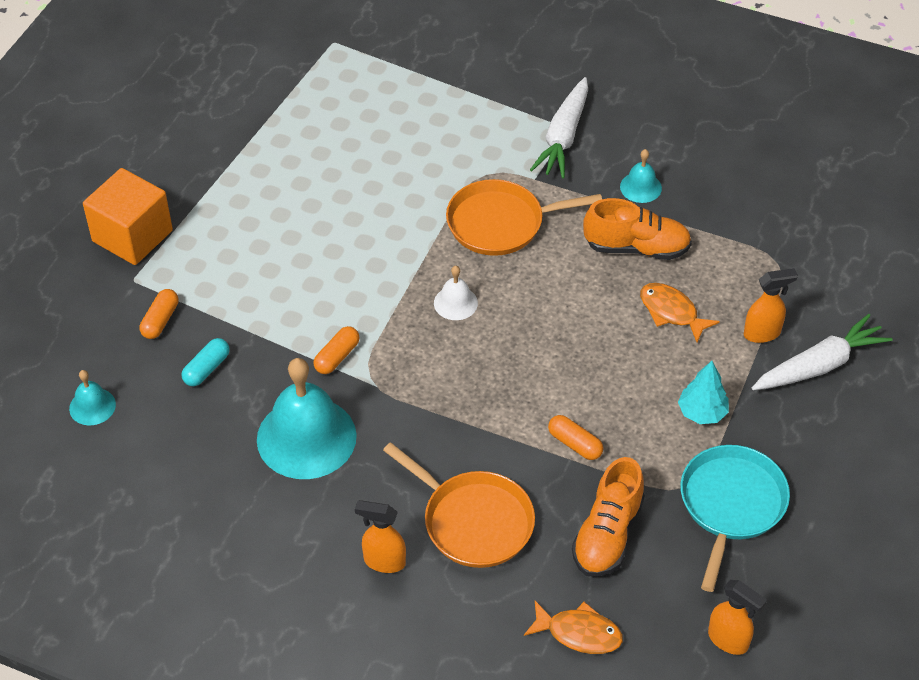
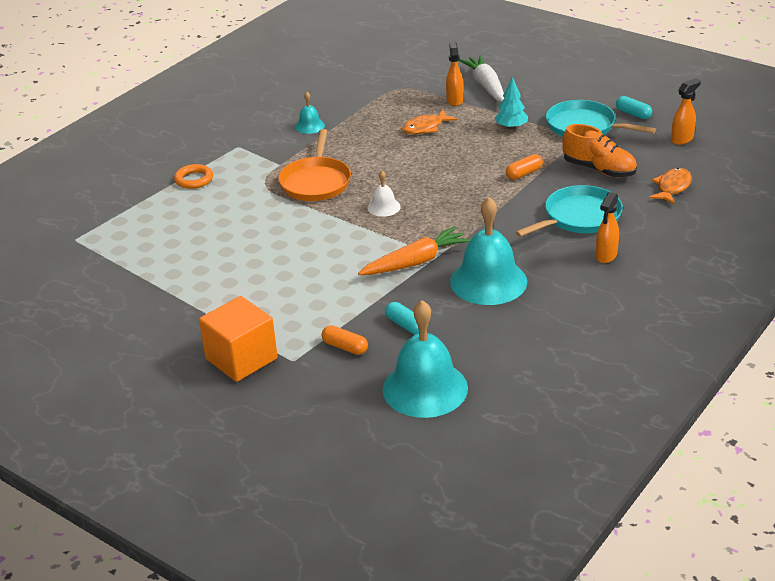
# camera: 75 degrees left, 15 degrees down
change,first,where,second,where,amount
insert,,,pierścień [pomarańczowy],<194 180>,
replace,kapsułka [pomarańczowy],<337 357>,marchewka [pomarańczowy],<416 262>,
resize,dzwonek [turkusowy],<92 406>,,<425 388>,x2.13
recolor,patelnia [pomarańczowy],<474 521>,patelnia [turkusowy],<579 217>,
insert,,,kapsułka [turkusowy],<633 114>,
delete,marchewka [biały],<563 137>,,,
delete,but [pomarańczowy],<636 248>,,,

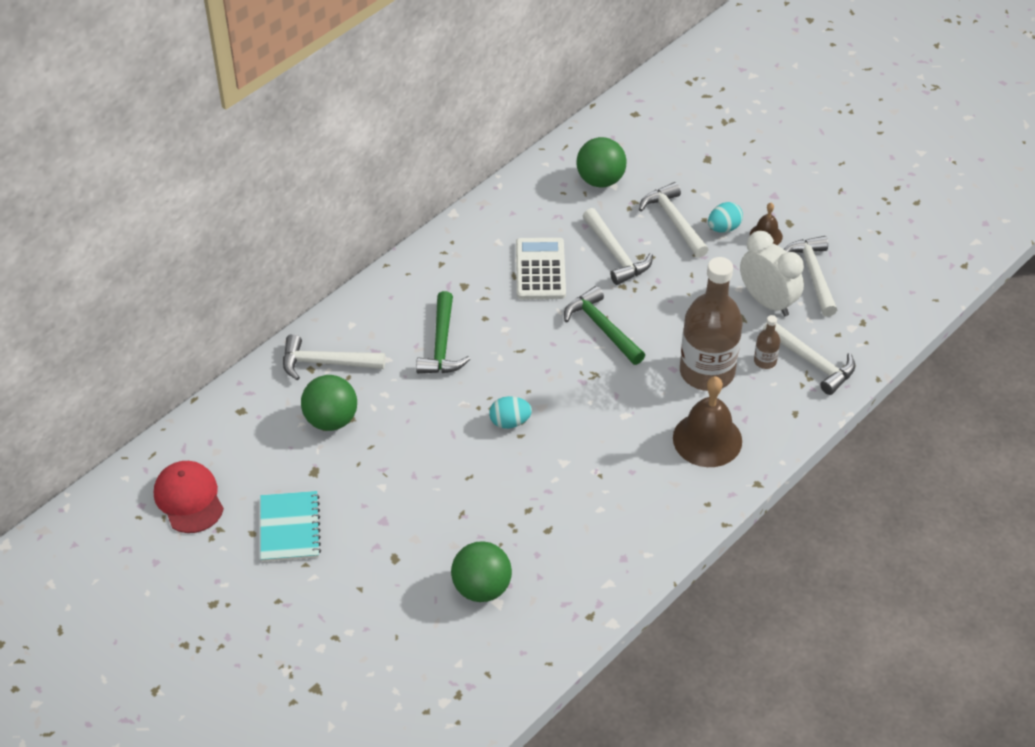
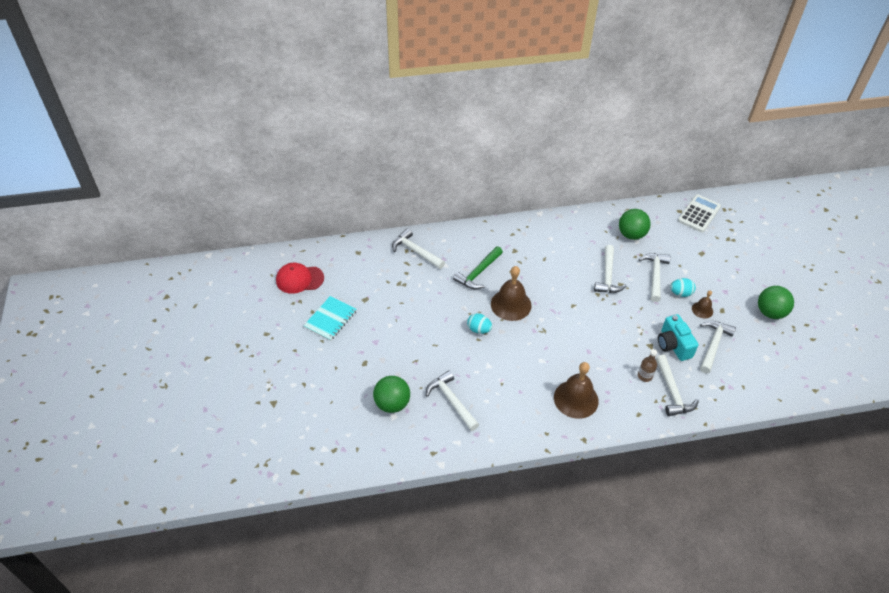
# camera: 35 degrees right, 0 degrees up
change,first,where,second,where,amount
rotate,czapka [czerwony],<189 499>,,<299 279>,105 degrees counterclockwise
insert,,,młotek [biały],<451 400>,
insert,,,dzwonek [brązowy],<511 304>,
replace,budzik [biały],<767 302>,aparat fotograficzny [turkusowy],<673 345>,
move,kalkulator [biały],<540 269>,,<699 214>,
move,piłka [zielony],<331 420>,,<770 312>,
delete,młotek [zielony],<602 327>,,,
delete,butelka [brązowy],<707 372>,,,

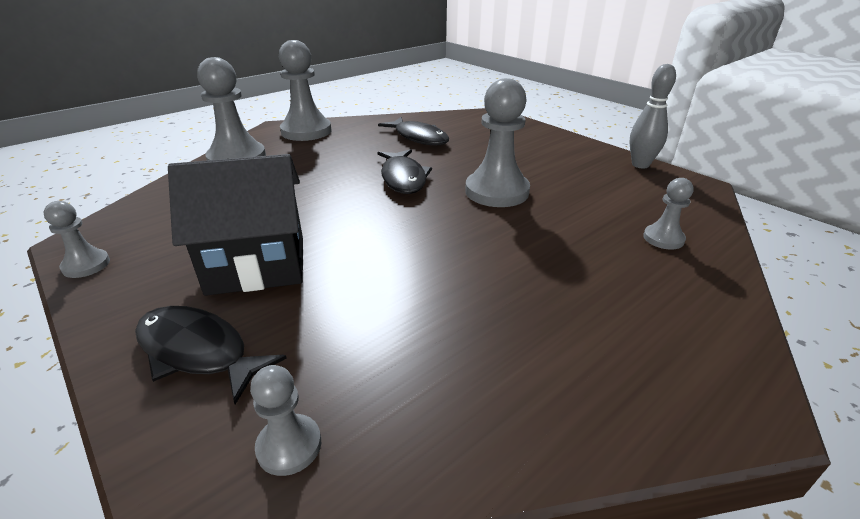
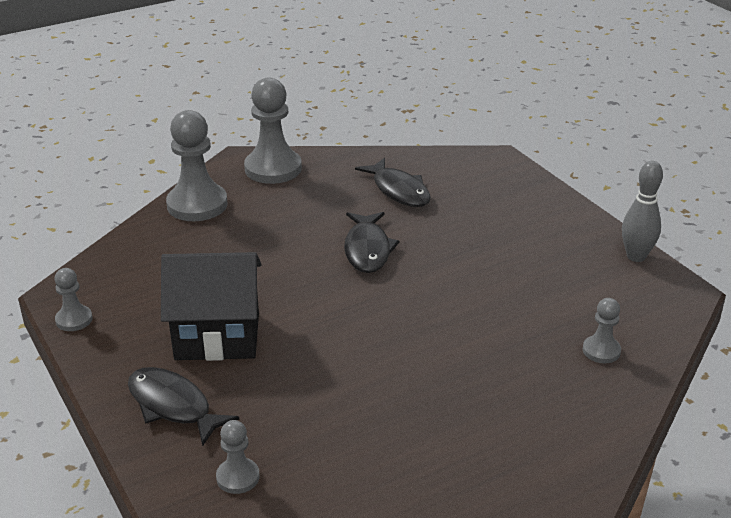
# camera: 10 degrees right, 0 degrees up
change,first,where,second,where,amount
delete,pionek [szary],<496 191>,,,

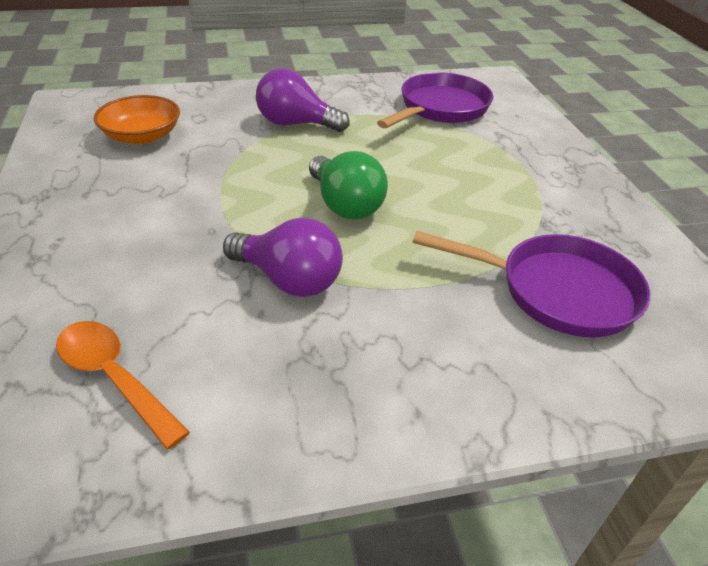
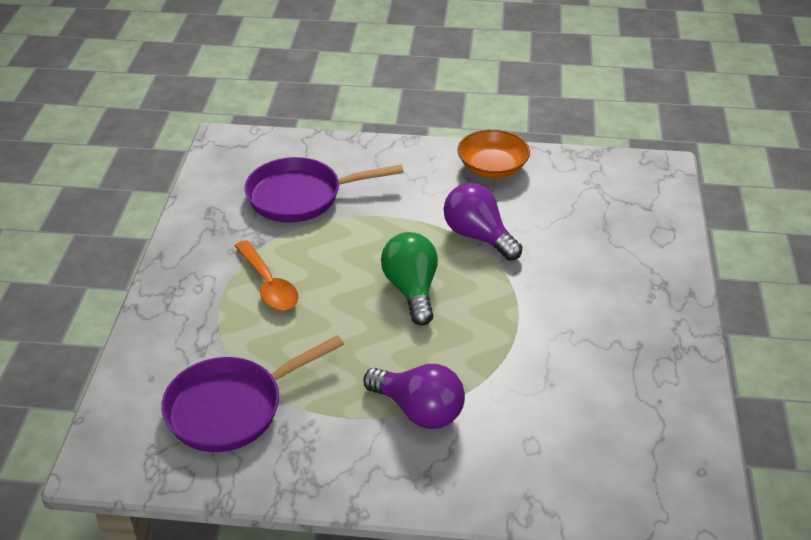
# camera: 160 degrees left, 0 degrees up
change,first,where,second,where,amount
move,łyżka [pomarańczowy],<114 377>,,<268 285>,
rotate,patelnia [fioletowy],<557 291>,,<301 196>,45 degrees counterclockwise
move,miska [pomarańczowy],<142 136>,,<492 167>,

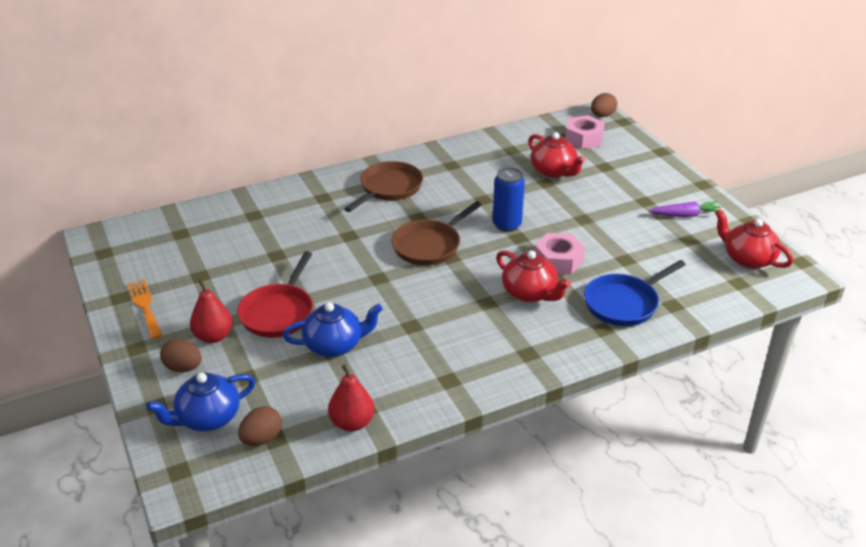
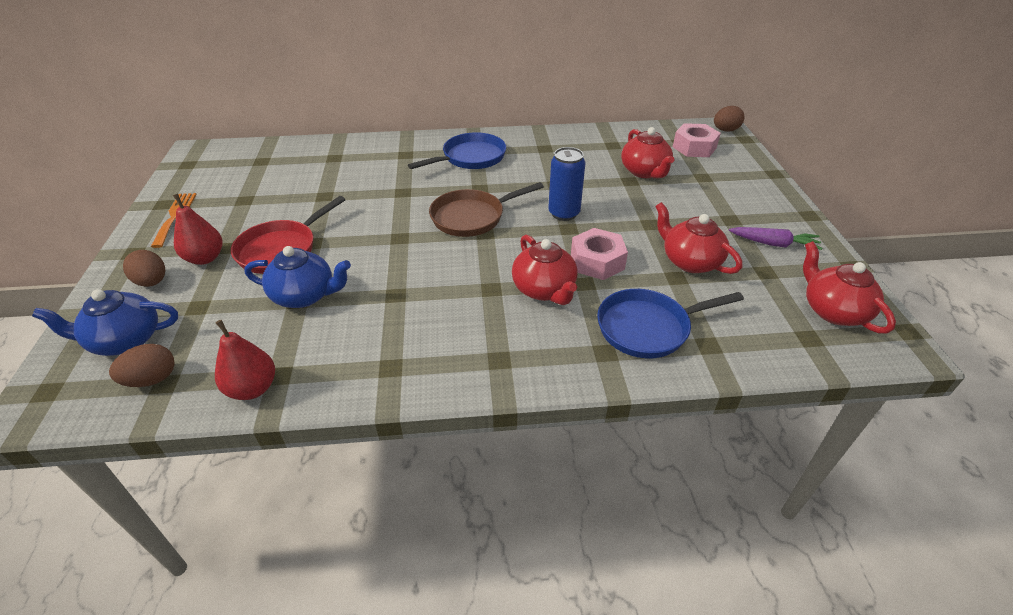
# camera: 20 degrees right, 5 degrees up
change,first,where,second,where,amount
recolor,patelnia [brązowy],<388 188>,patelnia [niebieski],<470 158>,
insert,,,imbryk [czerwony],<690 261>,

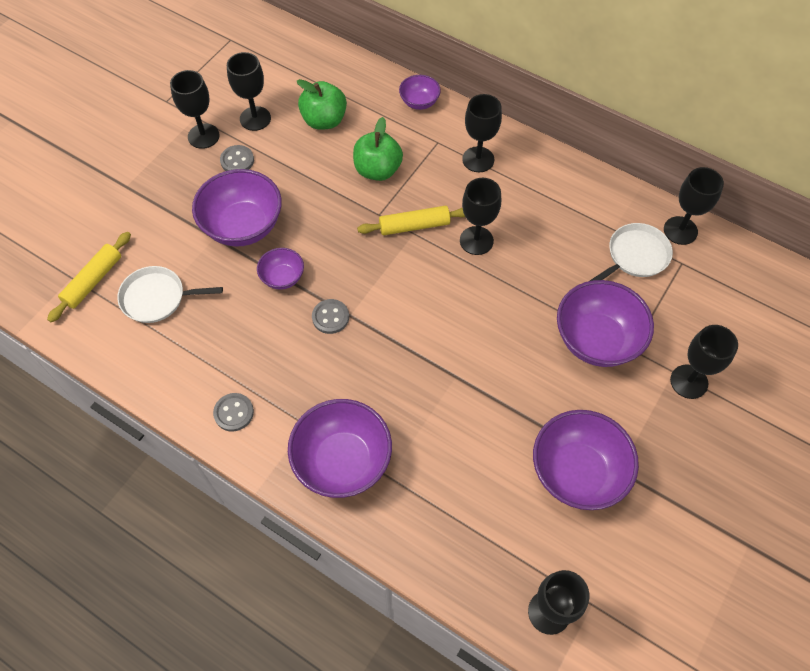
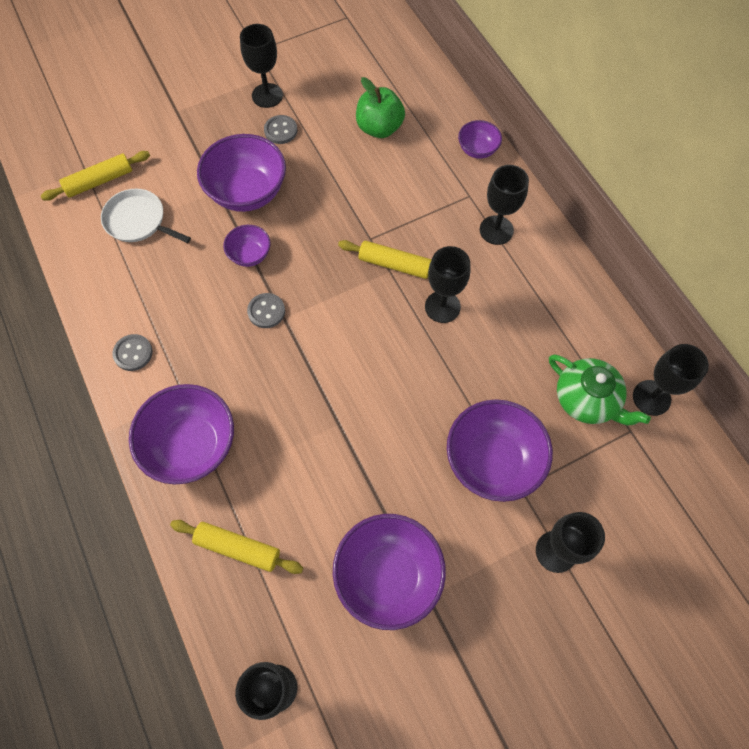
# camera: 30 degrees right, 5 degrees up
change,first,where,second,where,amount
insert,,,wałek do ciasta [żółty],<238 548>,
replace,patelnia [biały],<635 256>,imbryk [zielony],<587 399>,
delete,kielich [czarny],<255 118>,,,
delete,jabłko [zielony],<377 170>,,,

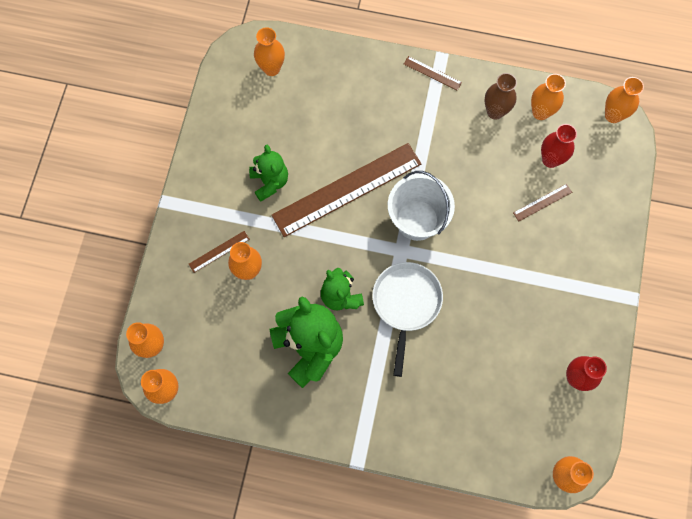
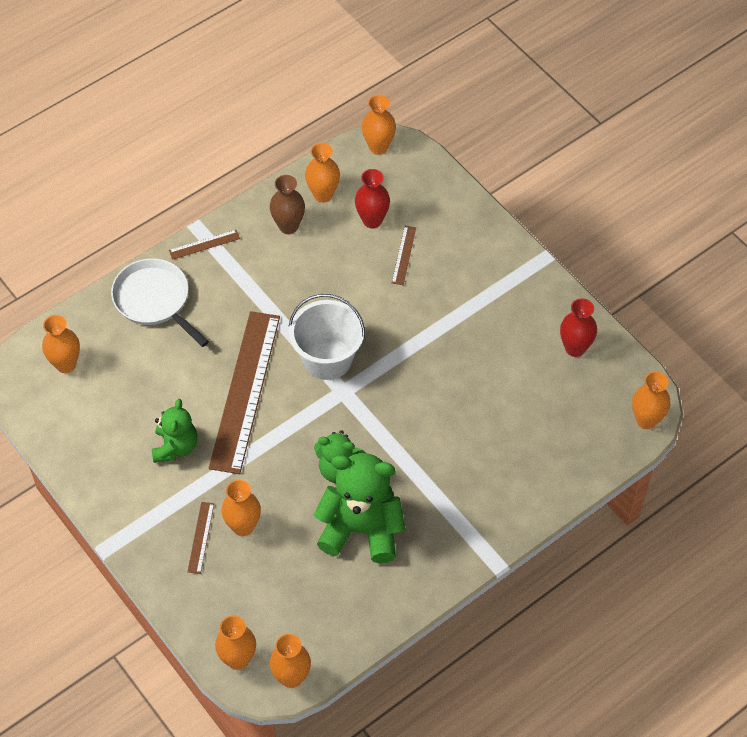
# camera: 50 degrees left, 15 degrees down
change,first,where,second,where,amount
move,patelnia [biały],<406 303>,,<154 300>,
rotate,miś [zielony],<270 182>,,<175 447>,75 degrees clockwise

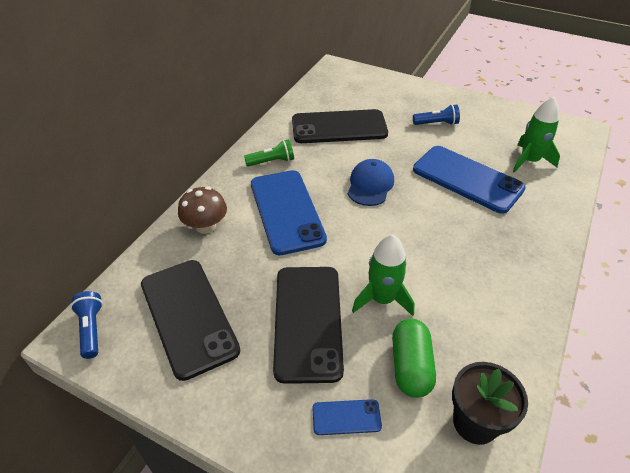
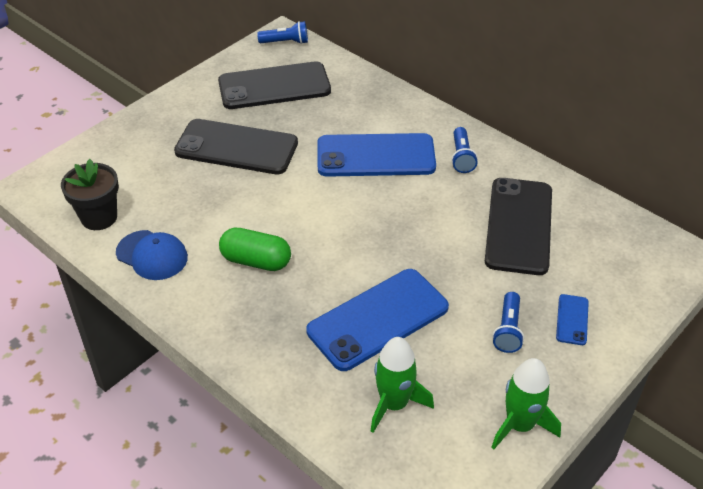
# camera: 105 degrees right, 0 degrees up
change,first,where,second,where,amount
move,czapka [niebieski],<370 185>,,<152 255>,
move,kapsułka [zielony],<410 366>,,<256 261>,
recolor,latarka [zielony],<272 161>,latarka [niebieski],<461 157>,
move,rakieta [zielony],<382 299>,,<520 425>,
move,telefon [niebieski],<346 417>,,<572 320>,
delete,grzyb [brązowy],<206 226>,,,

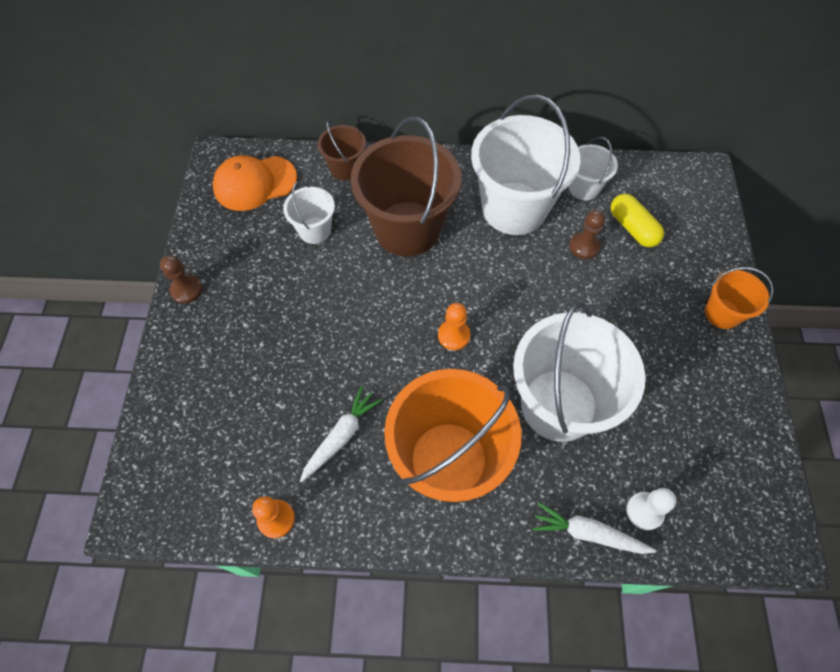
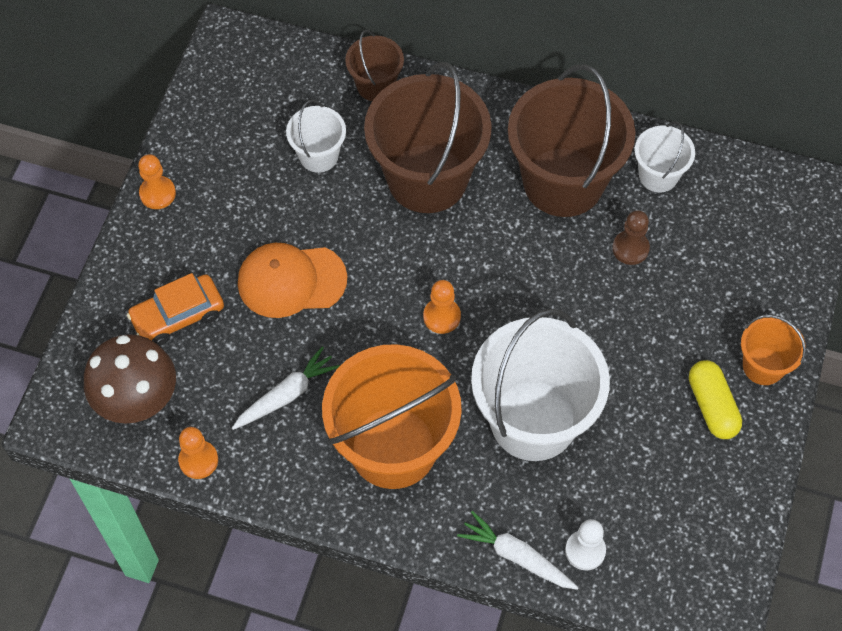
# camera: 15 degrees right, 0 degrees up
change,first,where,second,where,amount
insert,,,grzyb [brązowy],<138 402>,
insert,,,samochód [pomarańczowy],<178 315>,
recolor,pionek [brązowy],<186 290>,pionek [pomarańczowy],<157 193>,
move,czapka [pomarańczowy],<255 183>,,<291 281>,
recolor,wiadro [biały],<514 208>,wiadro [brązowy],<563 182>,
move,kapsułka [żółty],<632 228>,,<712 406>,

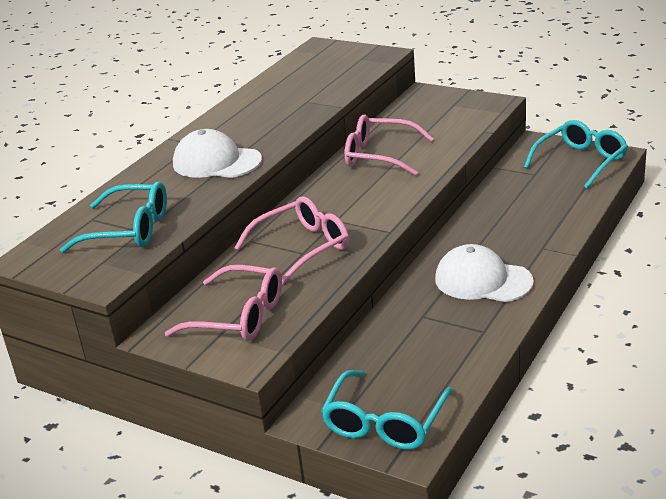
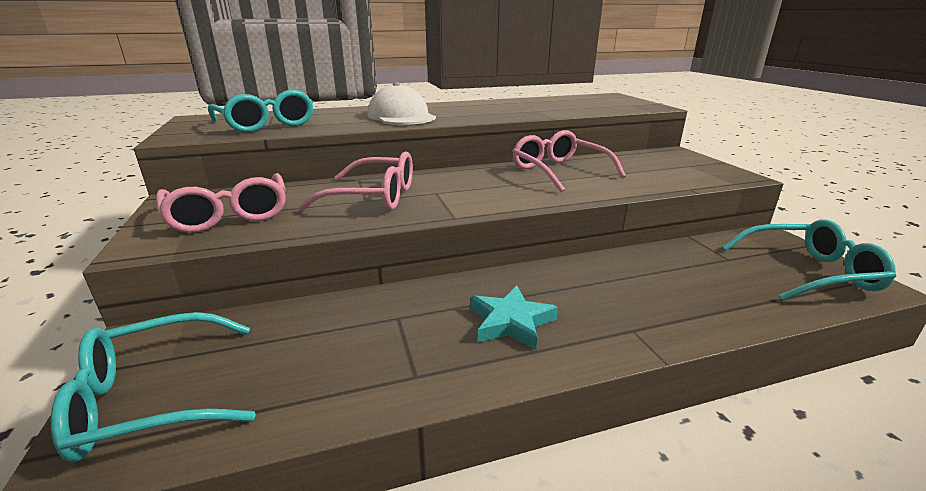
# camera: 40 degrees right, 5 degrees down
change,first,where,second,where,amount
replace,czapka [biały],<483 280>,gwiazda [turkusowy],<511 322>,

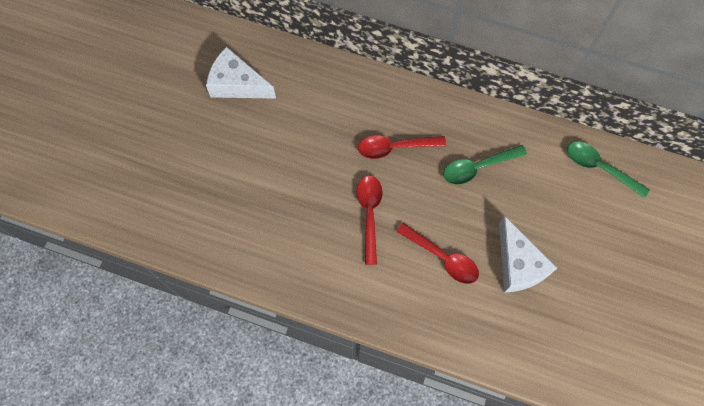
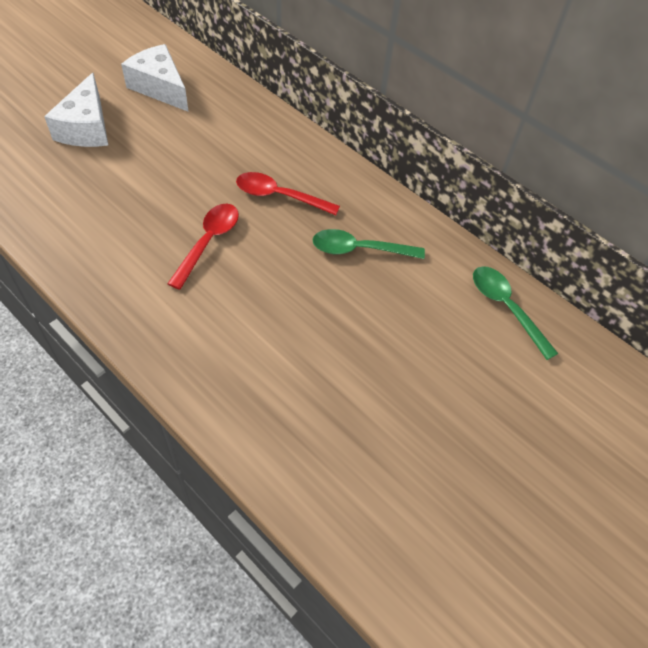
# camera: 20 degrees right, 15 degrees down
change,first,where,second,where,amount
move,ser [biały],<518 264>,,<86 128>,
delete,łyżka [czerwony],<443 257>,,,

